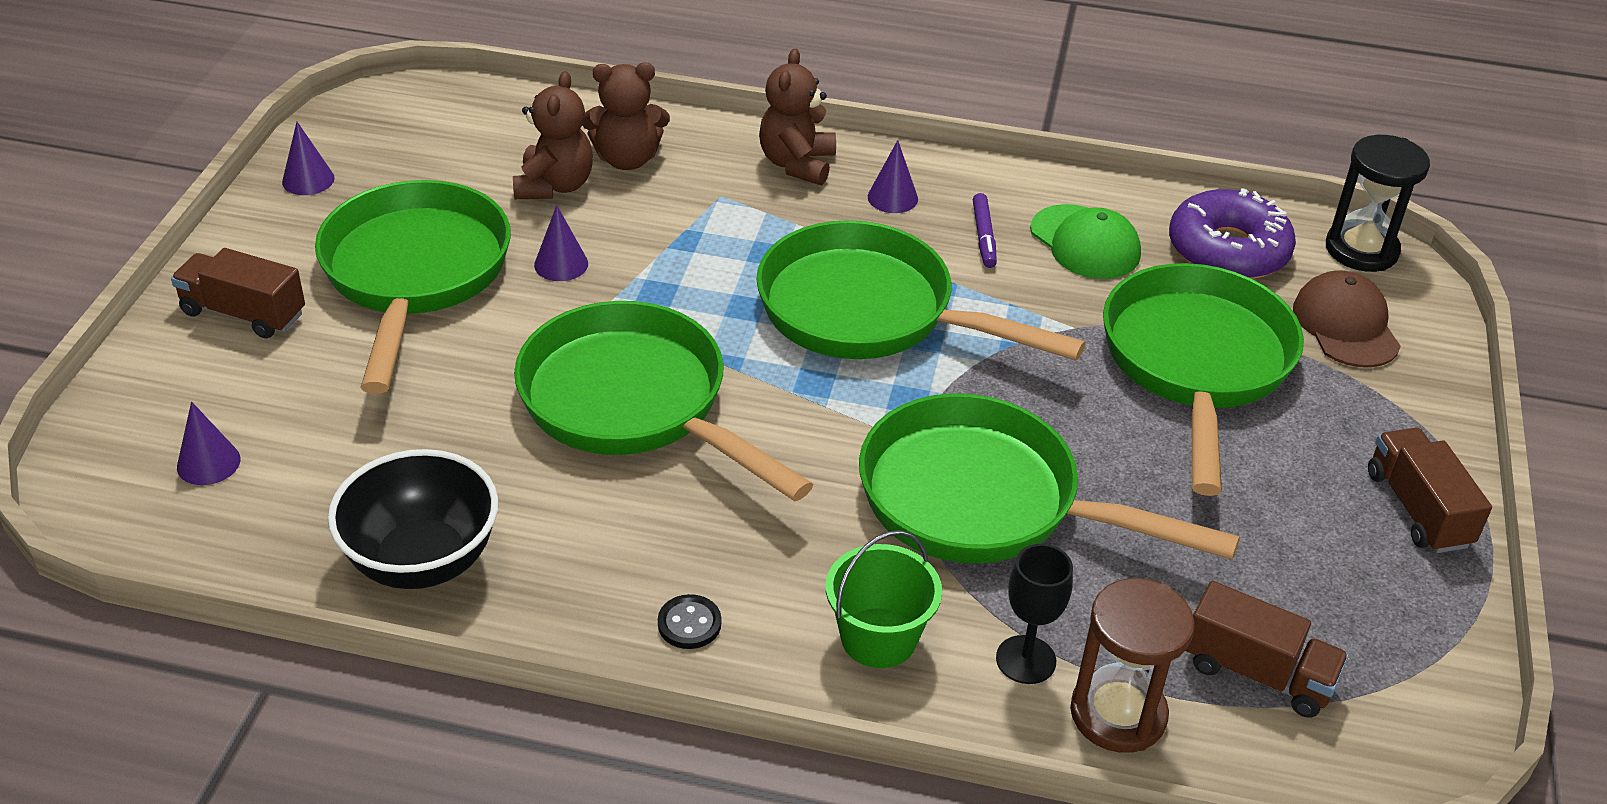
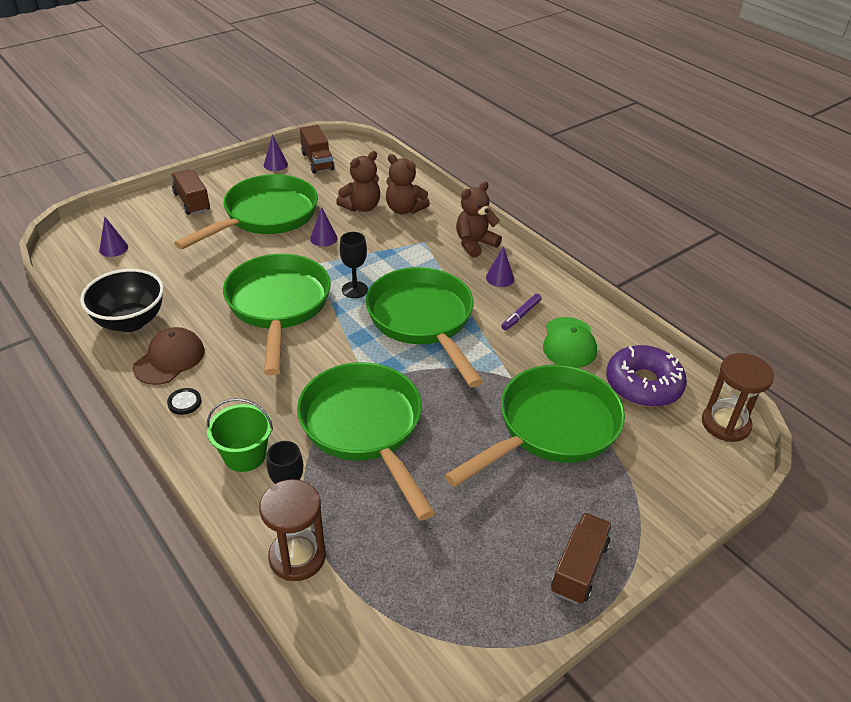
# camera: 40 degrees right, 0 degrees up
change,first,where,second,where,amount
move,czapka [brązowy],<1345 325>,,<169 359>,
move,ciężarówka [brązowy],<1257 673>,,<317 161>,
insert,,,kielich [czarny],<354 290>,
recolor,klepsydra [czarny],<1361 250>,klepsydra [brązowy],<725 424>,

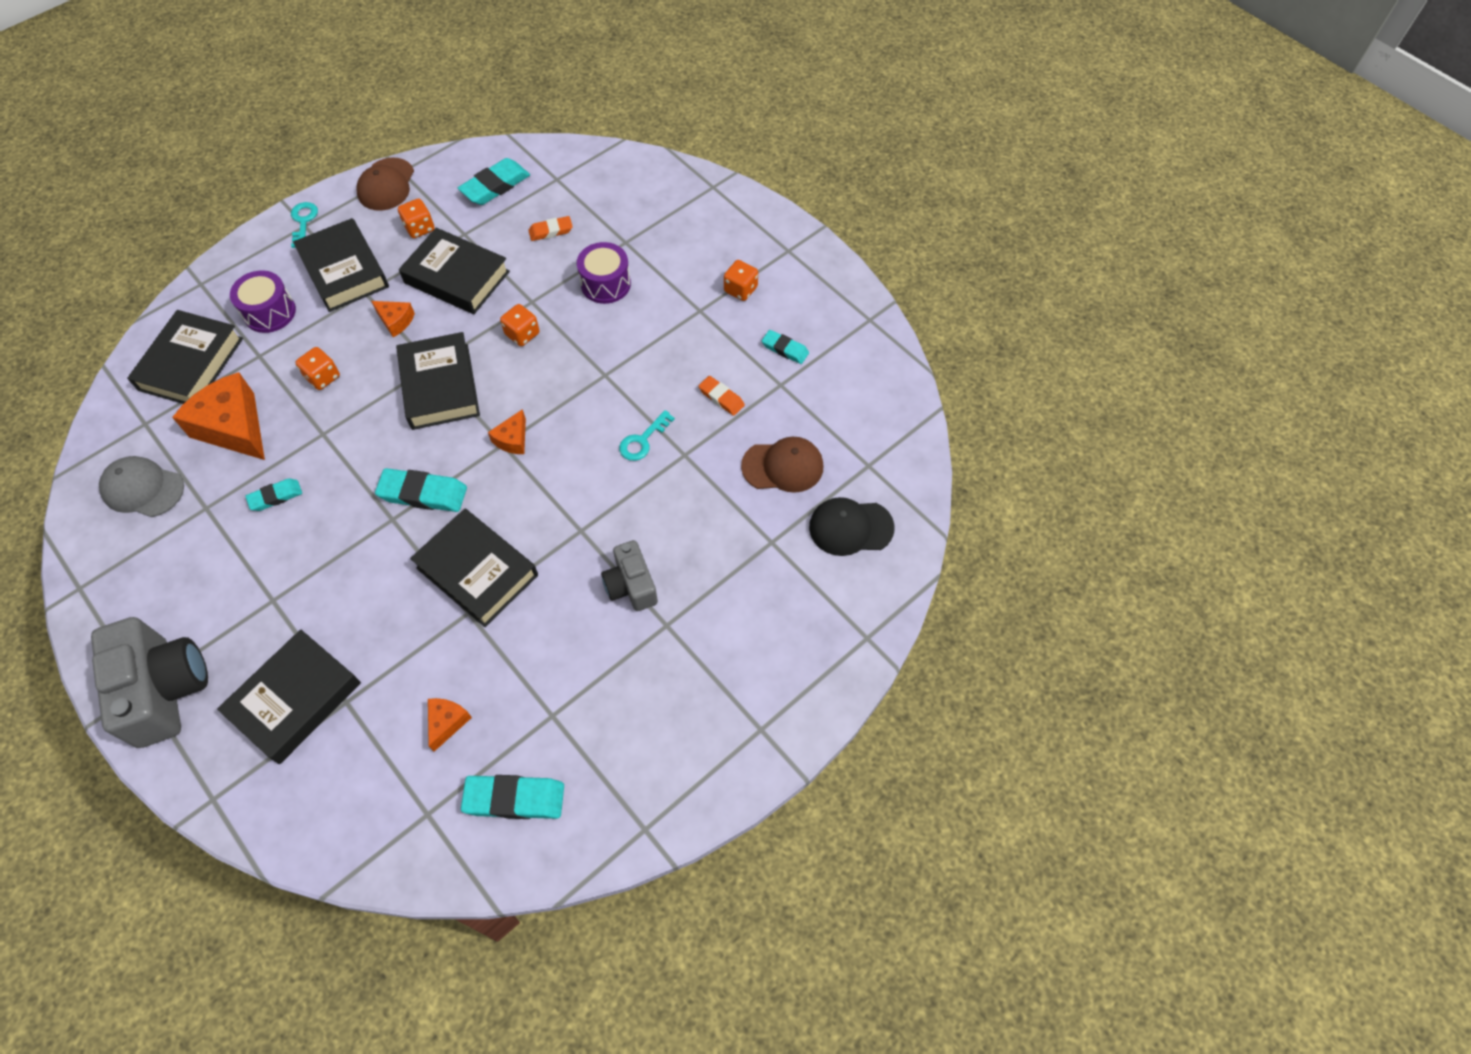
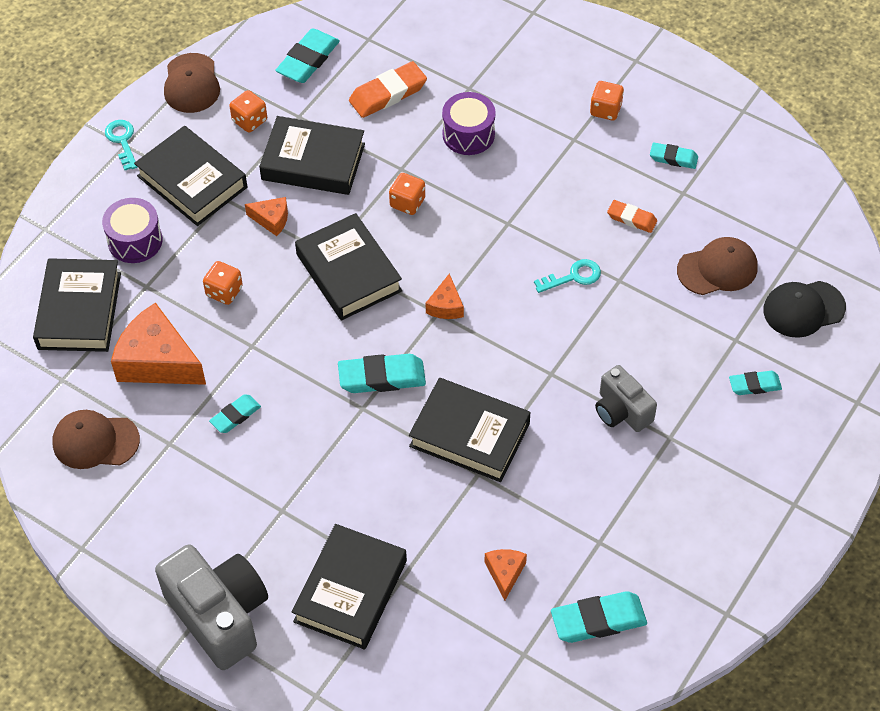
# camera: 15 degrees left, 5 degrees down
change,first,where,second,where,amount
recolor,czapka [szary],<143 488>,czapka [brązowy],<95 441>,
resize,gumka do mazania [pomarańczowy],<551 231>,,<388 94>,x1.66
rotate,klucz [turkusowy],<643 440>,,<573 276>,135 degrees counterclockwise
insert,,,gumka do mazania [turkusowy],<754 385>,

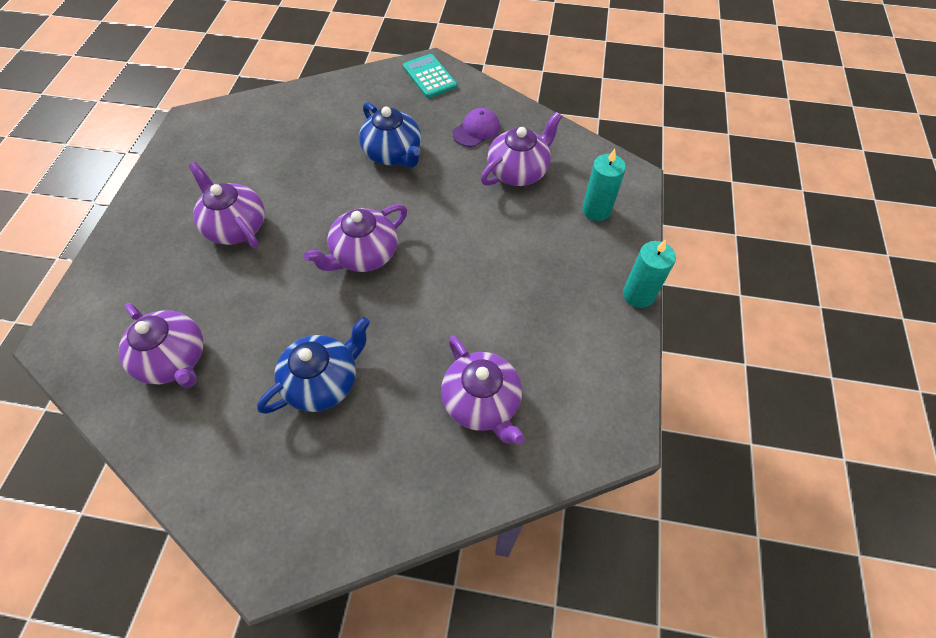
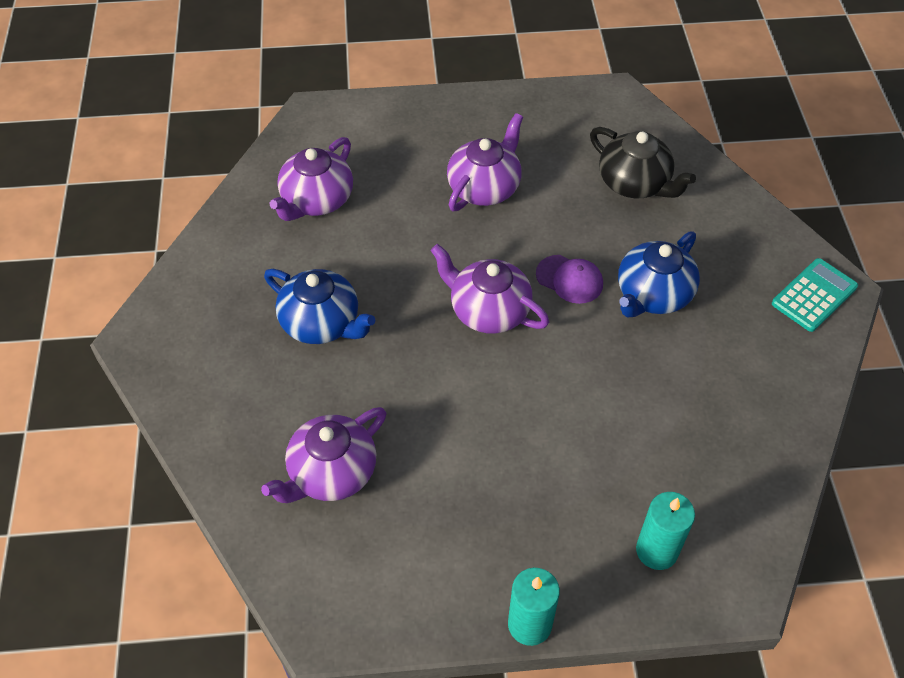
# camera: 75 degrees right, 5 degrees down
change,first,where,second,where,amount
move,czapka [fioletowy],<476 130>,,<569 279>,
insert,,,imbryk [czarny],<635 183>,
delete,imbryk [fioletowy],<518 171>,,,

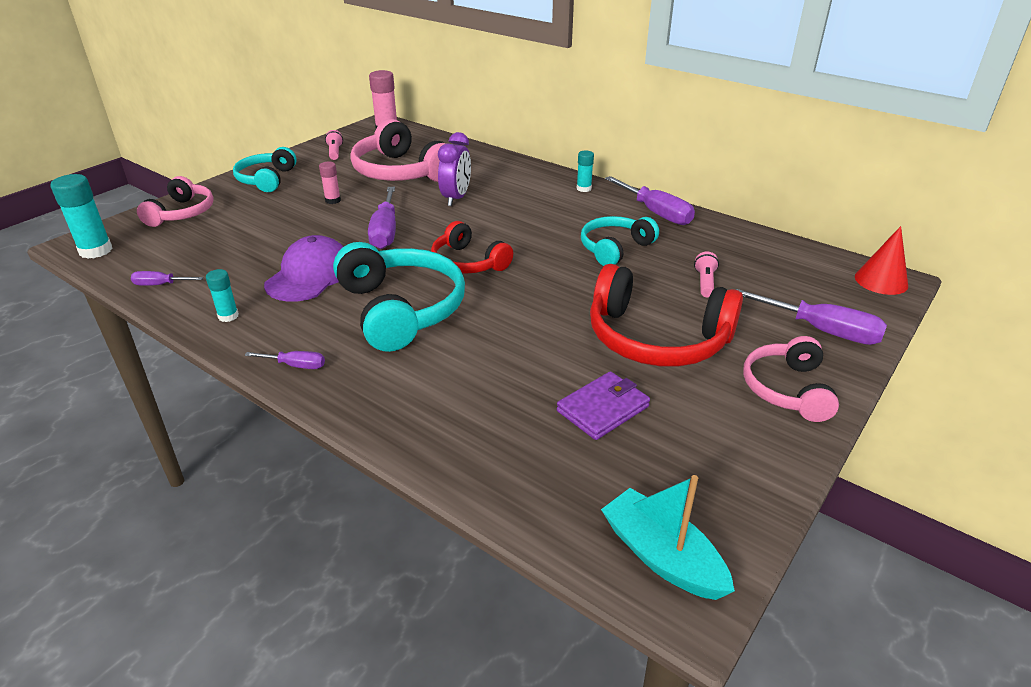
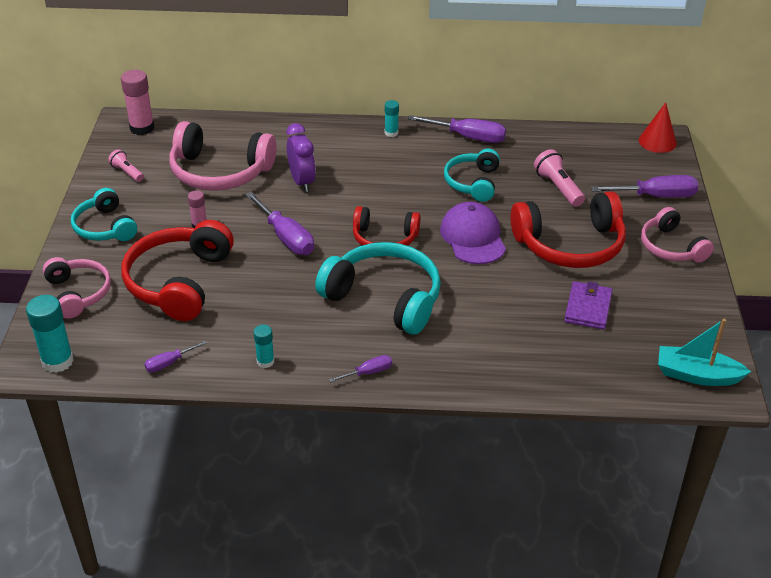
# camera: 35 degrees left, 5 degrees up
change,first,where,second,where,amount
insert,,,słuchawki [czerwony],<179 282>,
move,czapka [fioletowy],<310 275>,,<473 237>,
resize,latarka [różowy],<705 283>,,<558 188>,x1.55

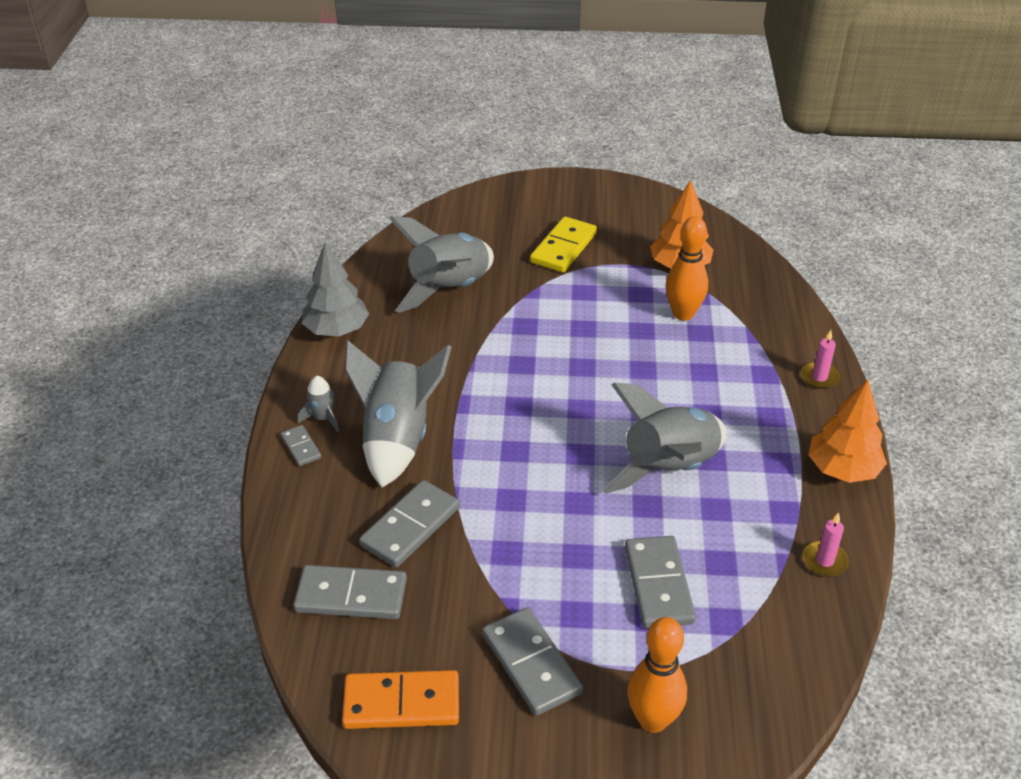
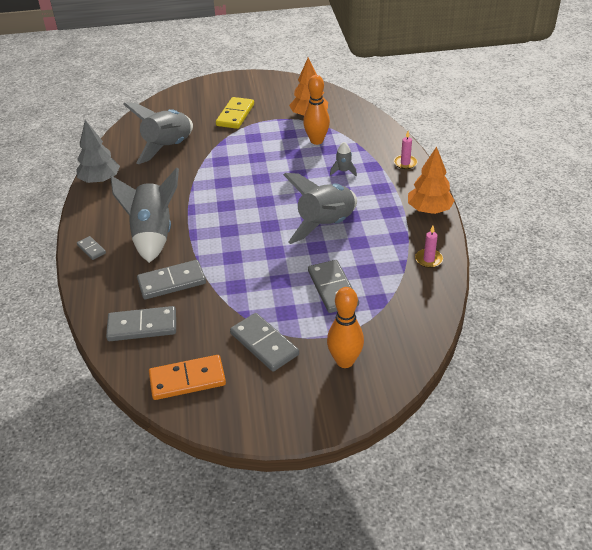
# camera: 10 degrees left, 0 degrees up
change,first,where,second,where,amount
rotate,kostka domina [szary],<410 526>,,<172 282>,45 degrees clockwise
move,rakieta [szary],<323 418>,,<343 171>,

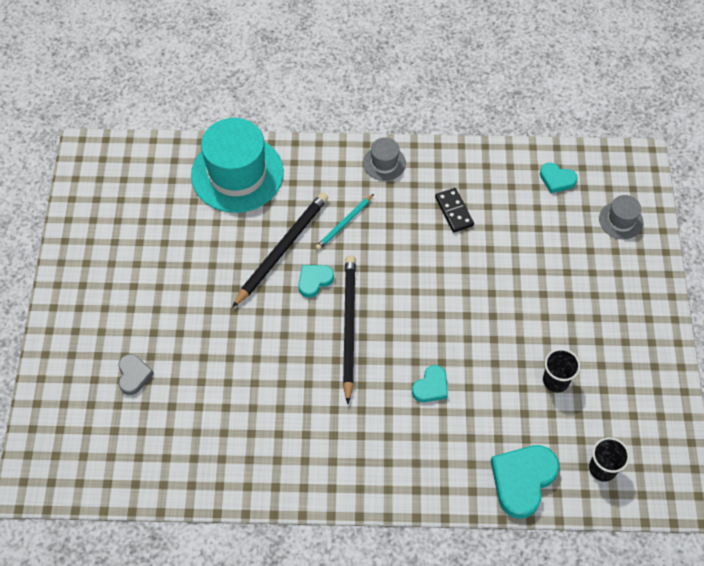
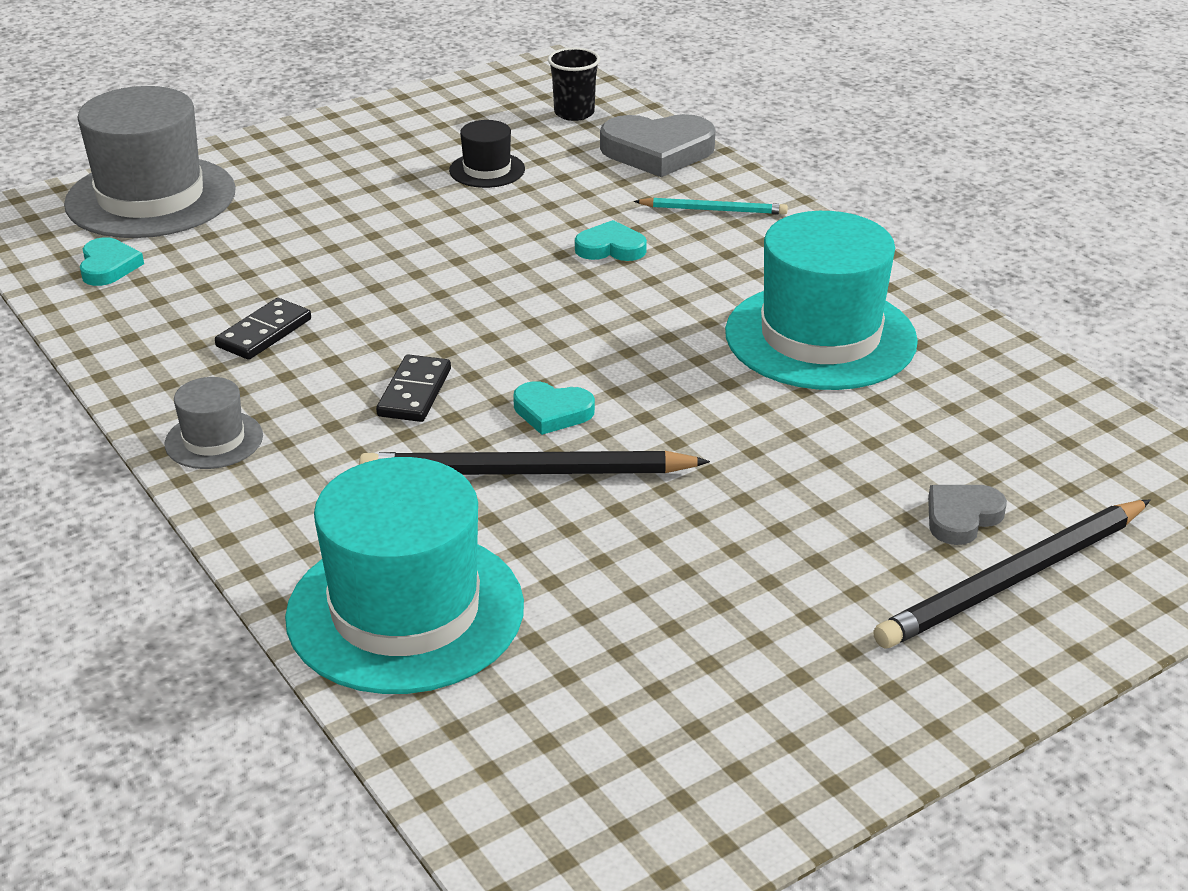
# camera: 125 degrees left, 25 degrees down
change,first,where,second,where,amount
resize,kapelusz [szary],<621 220>,,<151 197>,x2.15
insert,,,kostka domina [czarny],<414 392>,
replace,szklanka [czarny],<556 380>,kapelusz [czarny],<487 170>,
recolor,serce [turkusowy],<522 480>,serce [szary],<657 151>,
move,ołówek [turkusowy],<344 223>,,<713 210>,
insert,,,kapelusz [turkusowy],<820 337>,
move,ołówek [czarny],<348 326>,,<1013 579>,

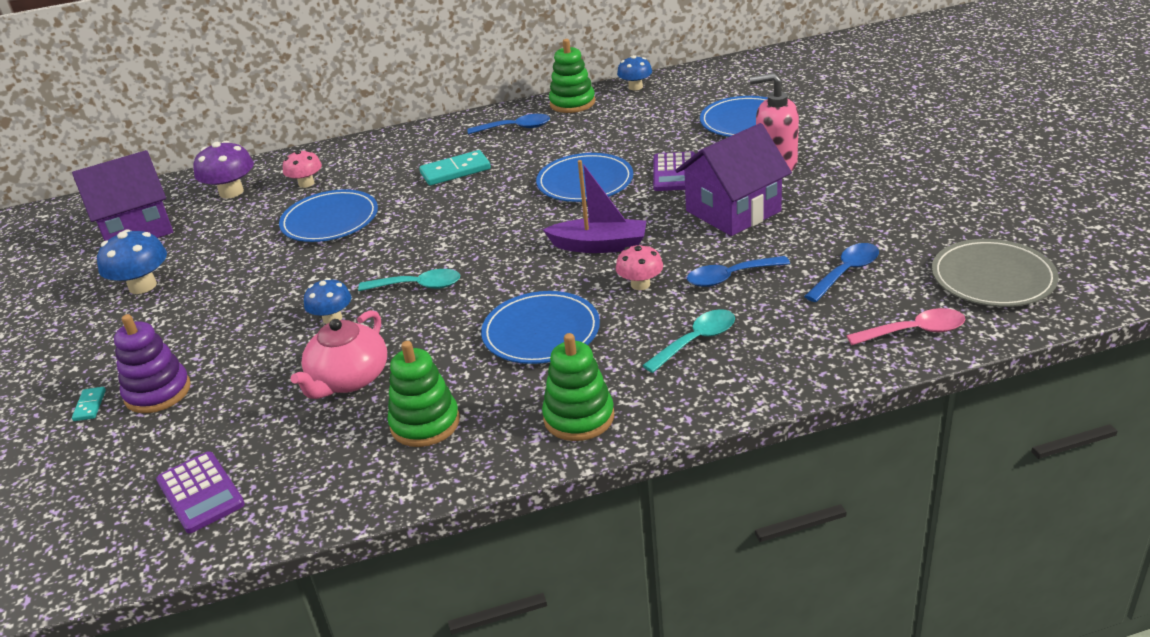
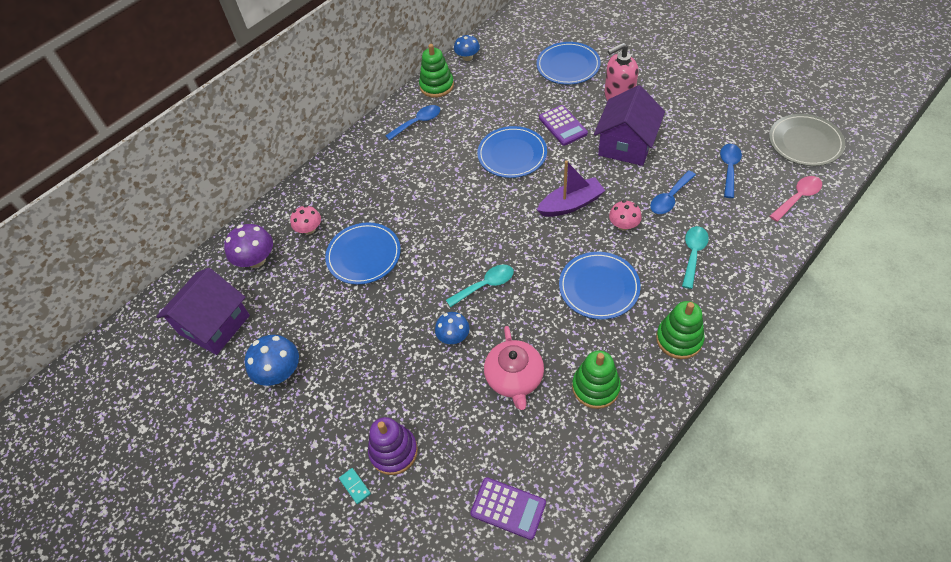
# camera: 30 degrees left, 20 degrees up
change,first,where,second,where,amount
delete,kostka domina [turkusowy],<455 171>,,,

